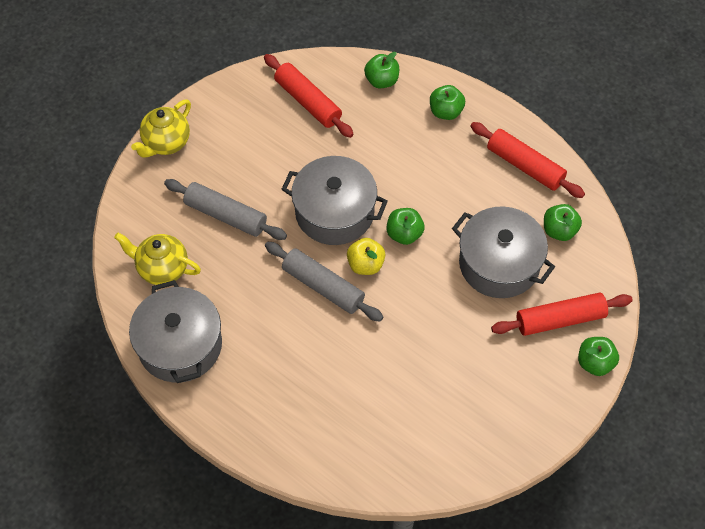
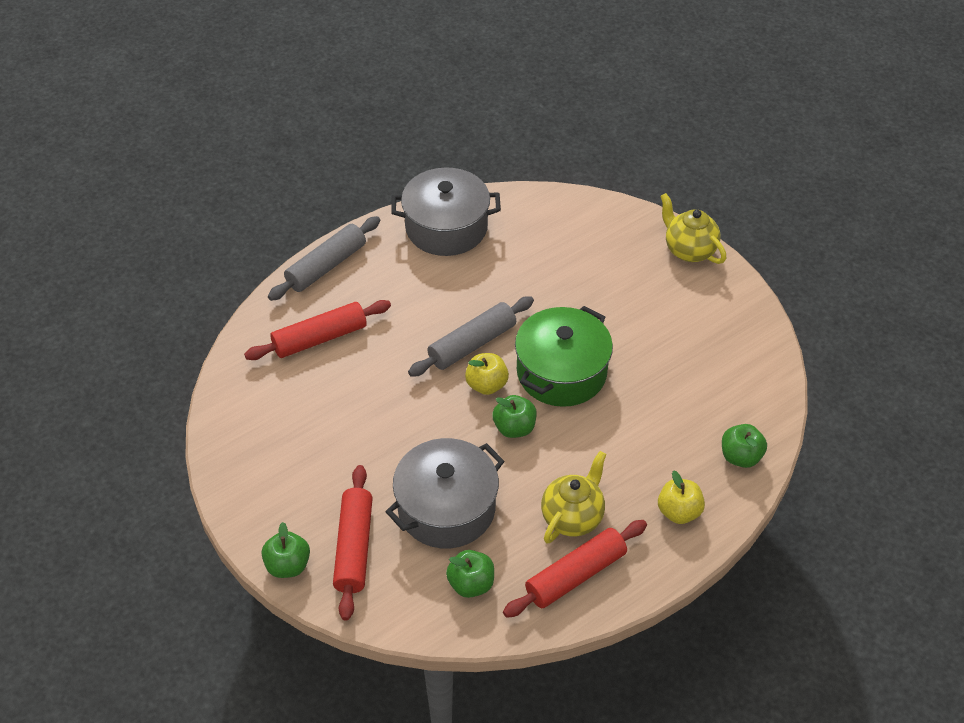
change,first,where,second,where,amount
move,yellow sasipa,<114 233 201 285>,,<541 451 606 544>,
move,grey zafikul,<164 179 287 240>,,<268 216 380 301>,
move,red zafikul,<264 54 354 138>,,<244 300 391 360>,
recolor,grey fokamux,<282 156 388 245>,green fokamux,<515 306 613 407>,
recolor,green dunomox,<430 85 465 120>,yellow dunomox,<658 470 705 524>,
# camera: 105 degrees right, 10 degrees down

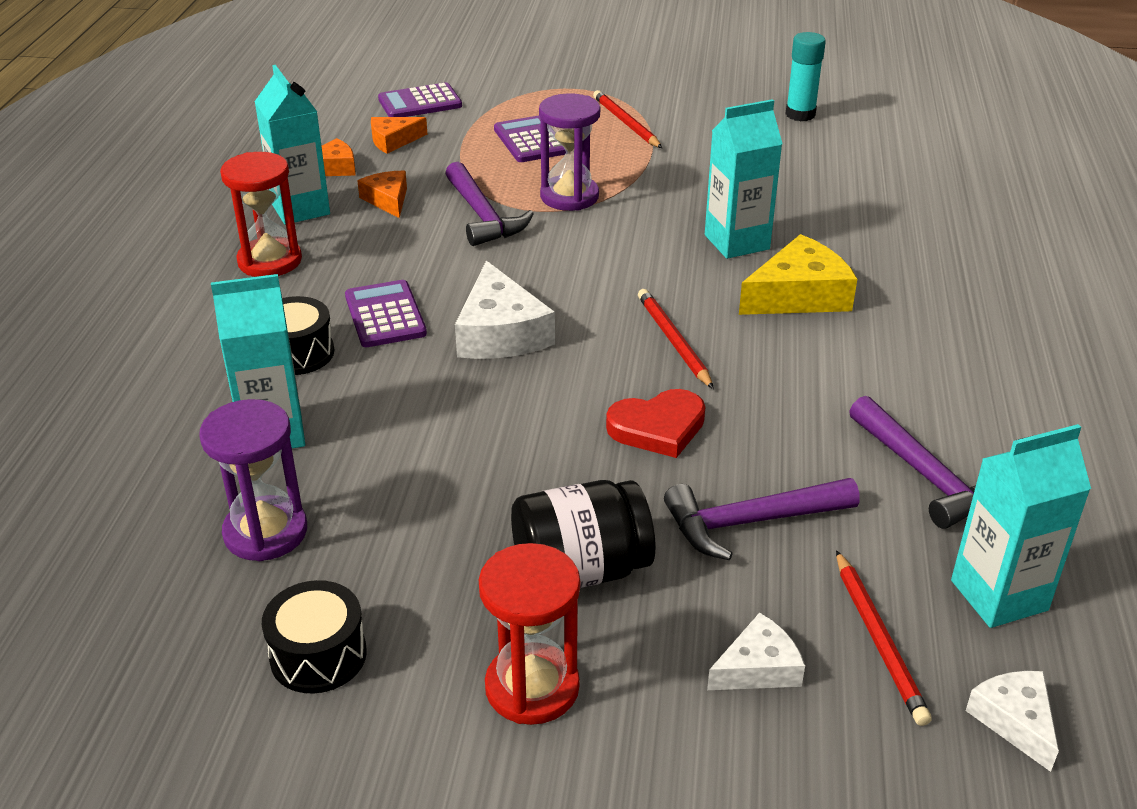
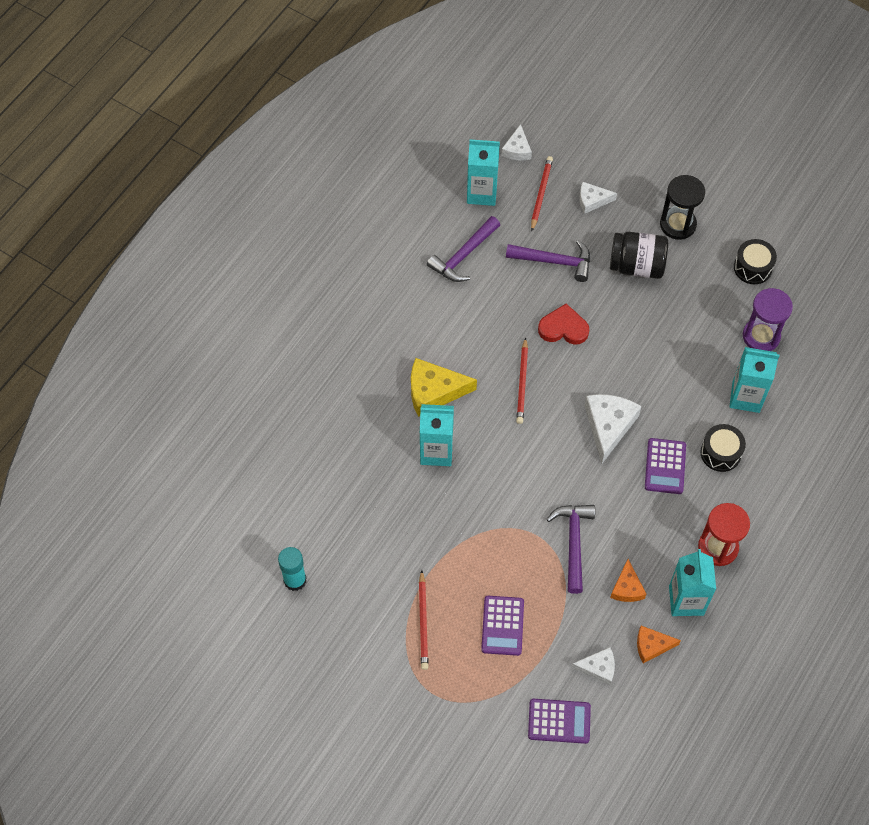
change,first,where,second,where,amount
recolor,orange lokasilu,<371 117 427 154>,white lokasilu,<571 647 615 685>,
recolor,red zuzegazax,<479 543 580 725>,black zuzegazax,<660 175 705 240>,
delete,purple zuzegazax,<539 93 600 211>,,,
rotate,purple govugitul,<849 396 976 529>,,<427 216 500 282>,135 degrees counterclockwise
# camera: 155 degrees left, 25 degrees up

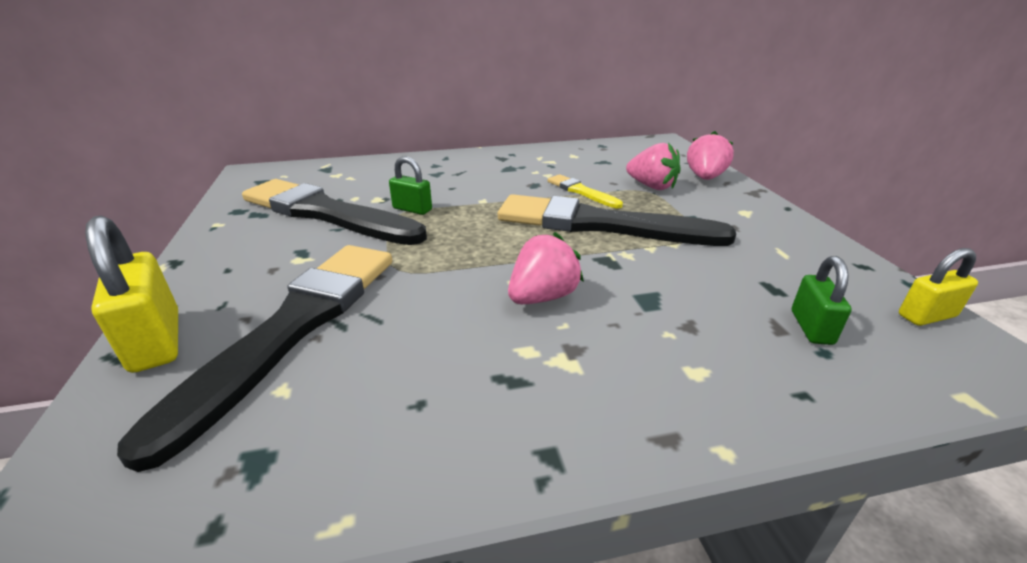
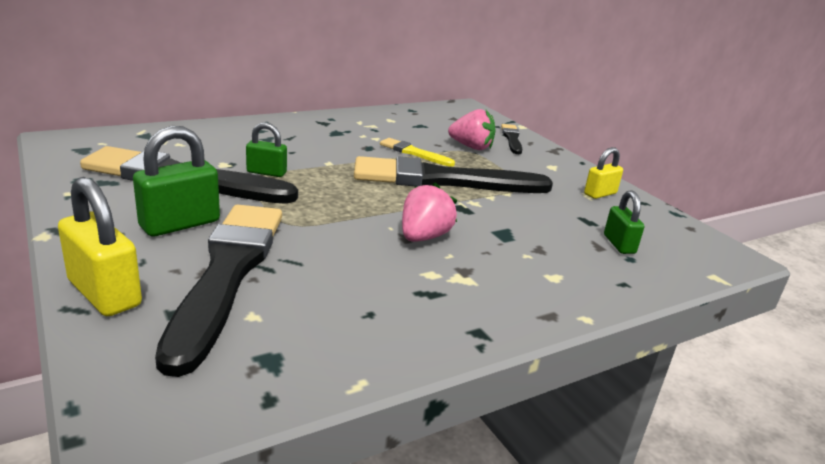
change,first,where,second,where,amount
replace,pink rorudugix,<687 131 734 180>,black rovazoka,<501 124 522 154>,
move,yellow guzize,<899 248 978 326>,,<584 147 623 199>,
insert,,,green guzize,<133 126 220 236>,
# camera: 20 degrees left, 5 degrees down

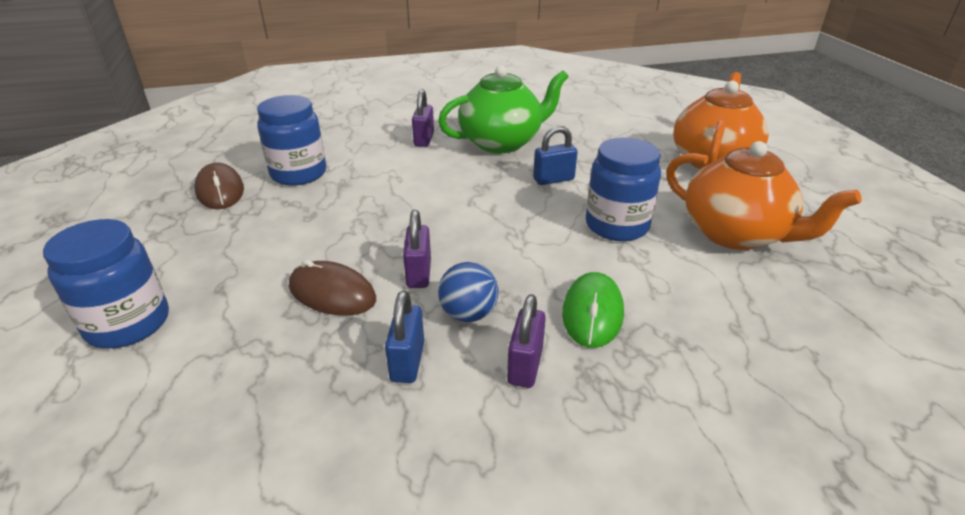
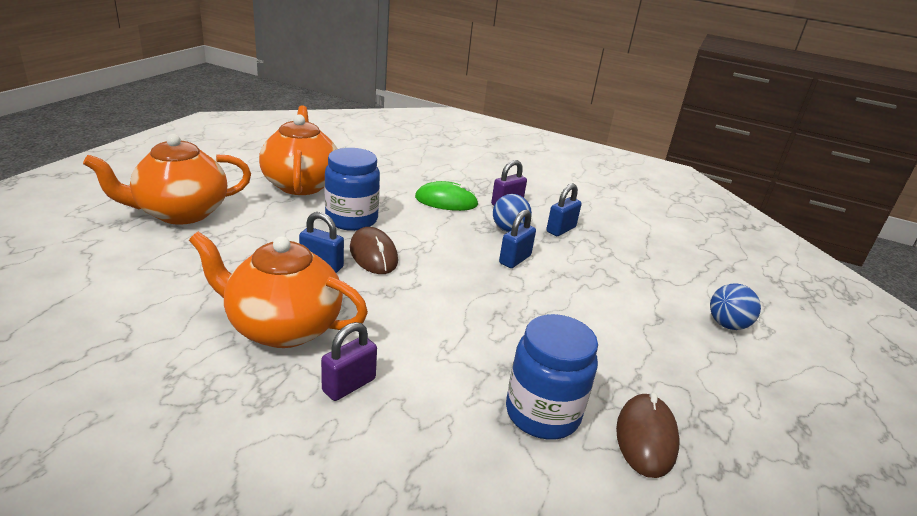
change,first,where,second,where,amount
replace,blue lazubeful,<43 219 169 348>,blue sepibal,<710 283 761 330>,
move,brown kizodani,<289 259 376 316>,,<350 227 398 274>,
recolor,purple guzize,<403 210 431 288>,blue guzize,<499 210 536 268>,
recolor,green sasipa,<438 65 569 153>,orange sasipa,<189 231 368 348>,
rotate,green kizodani,<562 272 624 348>,,<415 181 479 211>,45 degrees clockwise
# camera: 145 degrees left, 5 degrees down

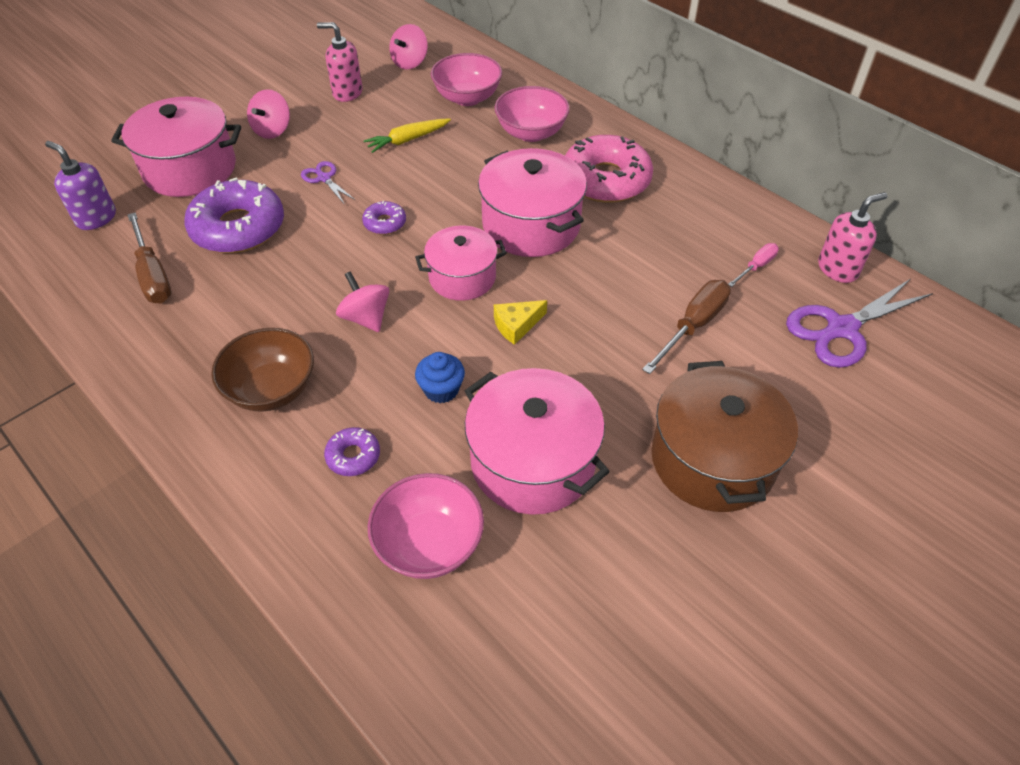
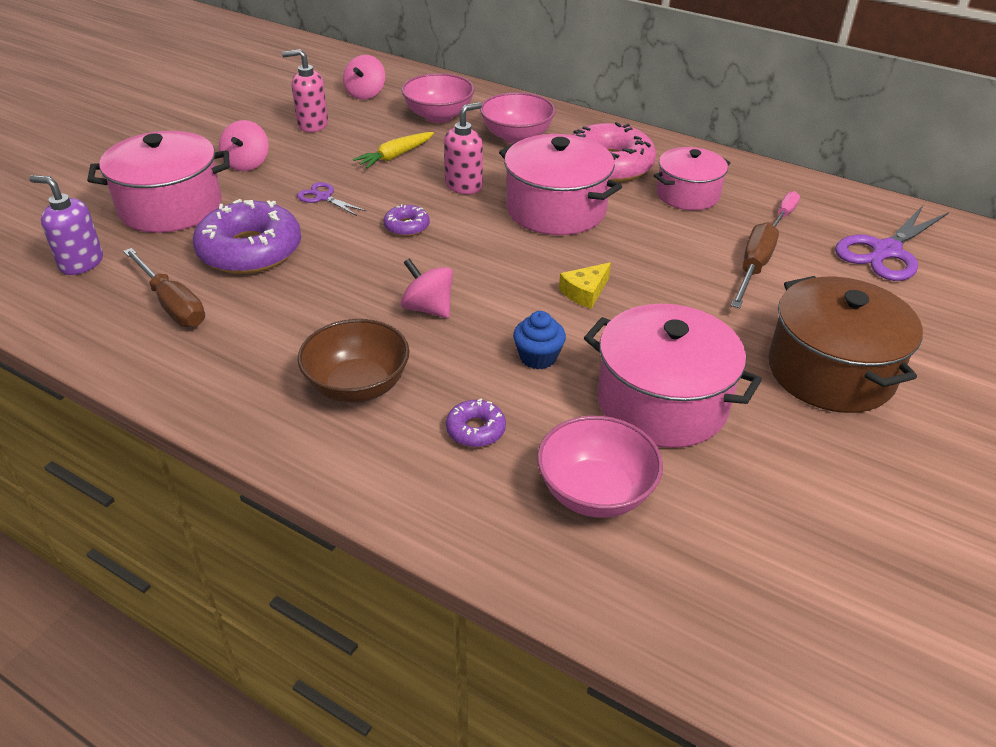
change,first,where,second,where,amount
move,pink fokamux,<415 226 507 301>,,<654 147 730 210>,
move,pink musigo,<818 192 888 283>,,<444 102 483 194>,
# camera: 15 degrees left, 10 degrees down

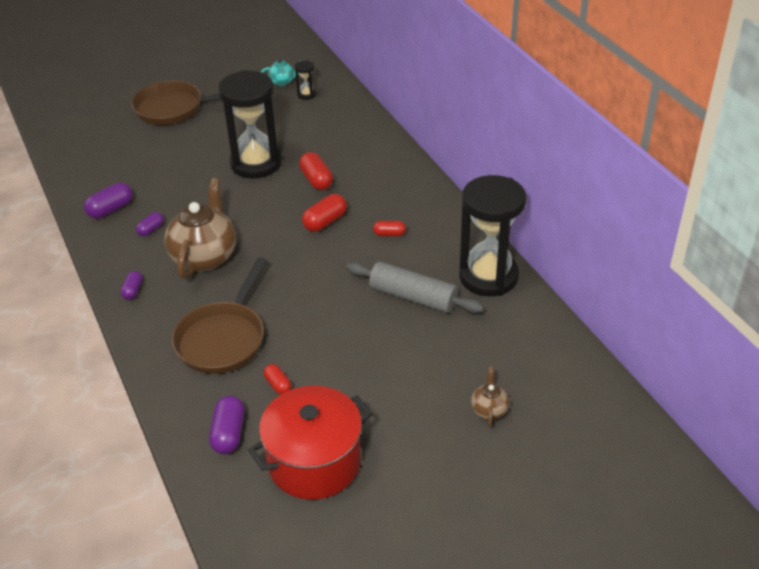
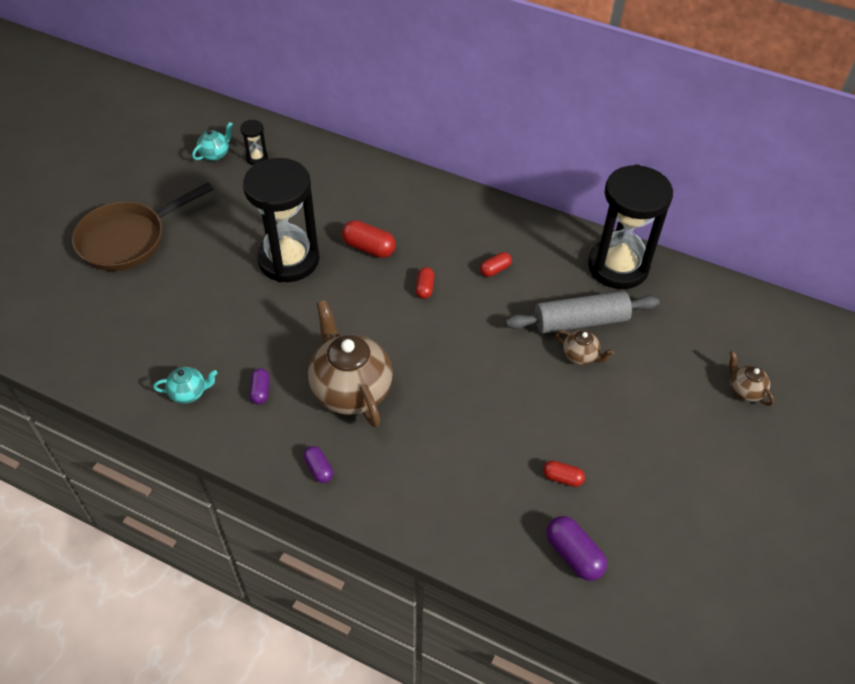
change,first,where,second,where,amount
replace,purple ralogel,<84 182 133 219>,turquoise sasipa,<153 367 217 404>,
delete,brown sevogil,<172 257 267 374>,,,
delete,red fokamux,<248 386 372 500>,,,
resize,red ralogel,<302 194 347 232>,,<416 267 434 299>,x0.61
insert,,,brown sasipa,<555 330 614 365>,
# camera: 40 degrees left, 10 degrees up

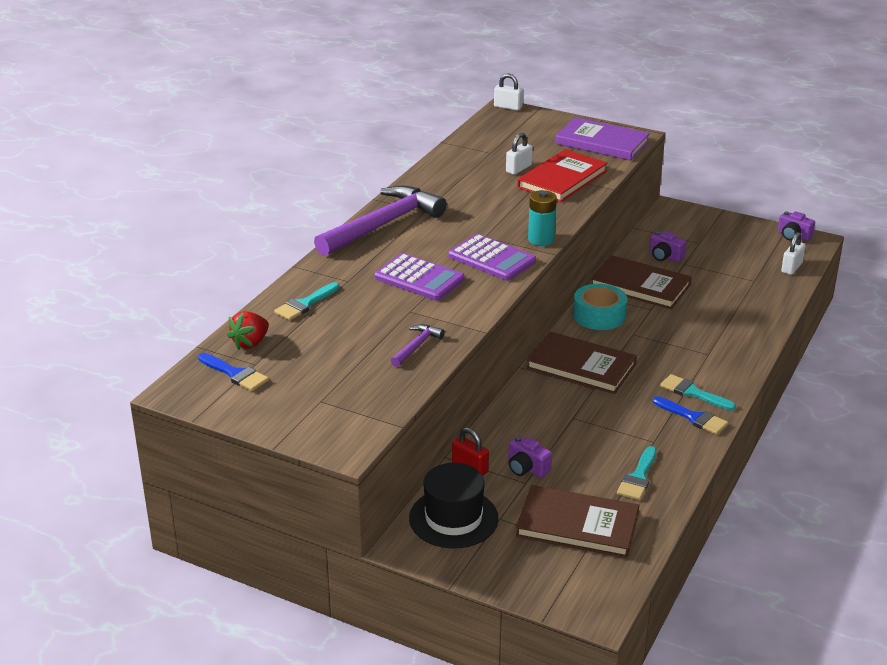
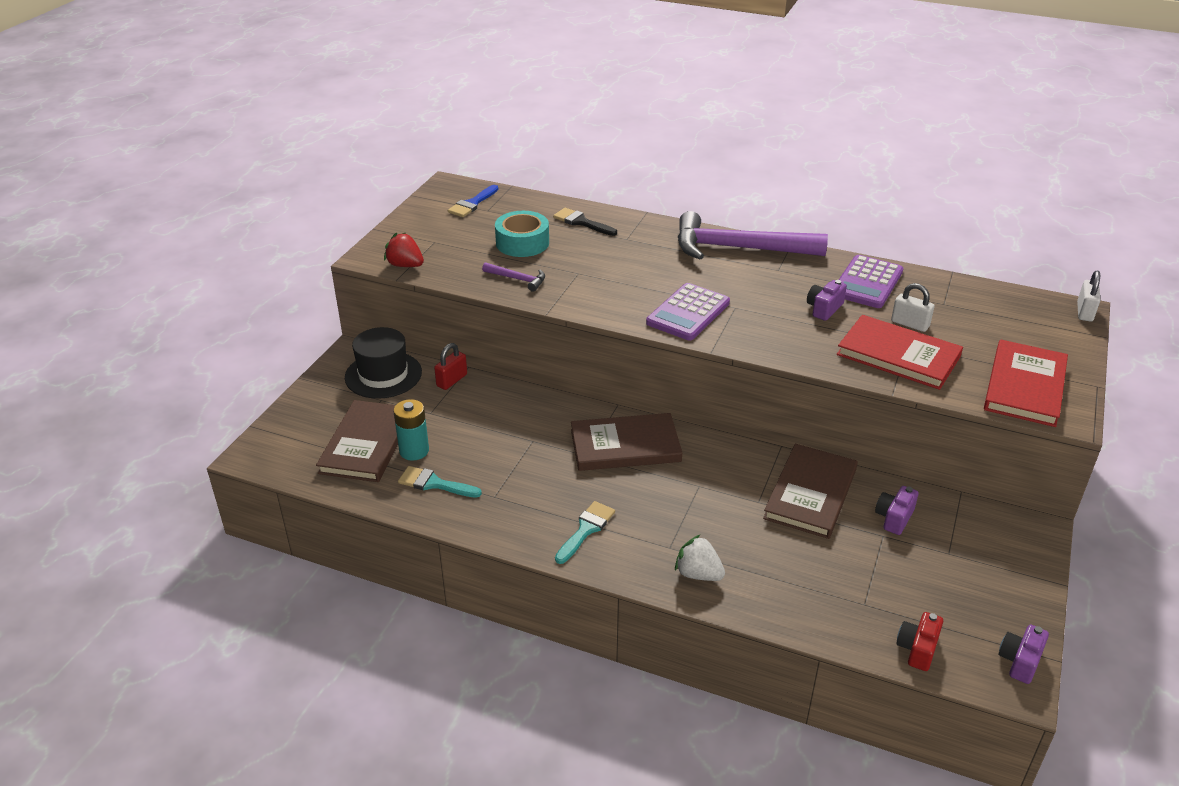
change,first,where,second,where,amount
move,red rorudugix,<227 311 269 350>,,<384 232 424 267>,
recolor,turquoise rovazoka,<274 282 339 320>,black rovazoka,<553 208 617 236>,
rotate,purple govugitul,<314 186 447 256>,,<678 211 828 260>,150 degrees clockwise
move,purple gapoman,<374 253 465 301>,,<839 255 903 308>,
move,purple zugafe,<509 436 552 478>,,<807 280 847 321>,
rotate,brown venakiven,<526 332 637 394>,,<571 413 682 471>,60 degrees clockwise
move,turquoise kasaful,<528 190 557 246>,,<393 399 429 461>,
recolor,purple venakiven,<555 117 650 160>,red venakiven,<984 340 1068 427>,
move,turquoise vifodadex,<573 284 627 330>,,<495 211 549 257>,
delete,blue rovazoka,<653 396 728 435>,,,
replace,white guzize,<781 232 805 275>,red zugafe,<896 612 943 671>,
insert,,,white rorudugix,<675 535 725 581>,
# camera: 85 degrees right, 5 degrees up

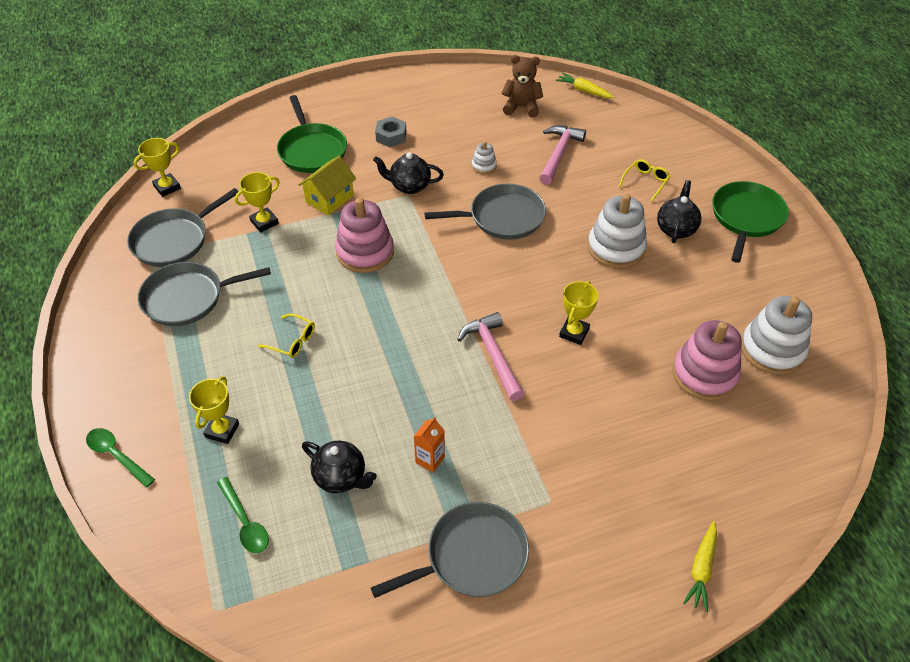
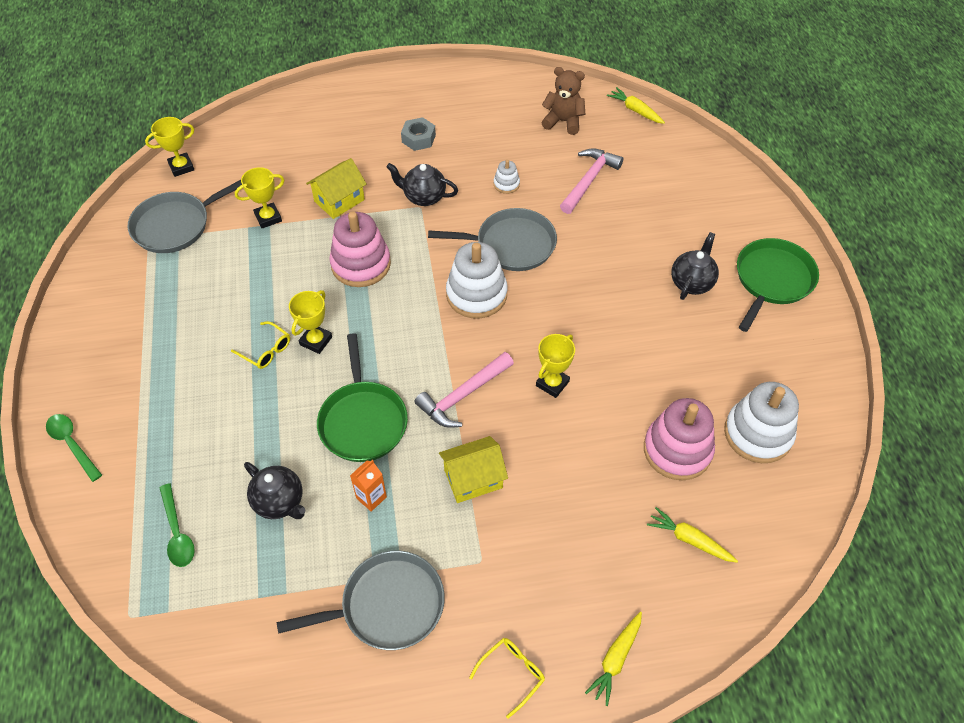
change,first,where,second,where,amount
delete,grey sevogil,<138 262 271 326>,,,
move,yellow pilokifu,<189 376 239 444>,,<289 290 332 354>,
move,green sevogil,<277 95 347 173>,,<317 333 408 462>,
rotate,pink govugitul,<457 312 525 401>,,<414 352 514 428>,120 degrees counterclockwise
move,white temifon,<588 193 647 269>,,<446 242 508 318>,
move,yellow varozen,<619 159 670 201>,,<469 638 545 719>,
insert,,,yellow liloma,<439 436 508 503>,
insert,,,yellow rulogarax,<647 507 738 563>,
# camera: 10 degrees right, 5 degrees up

